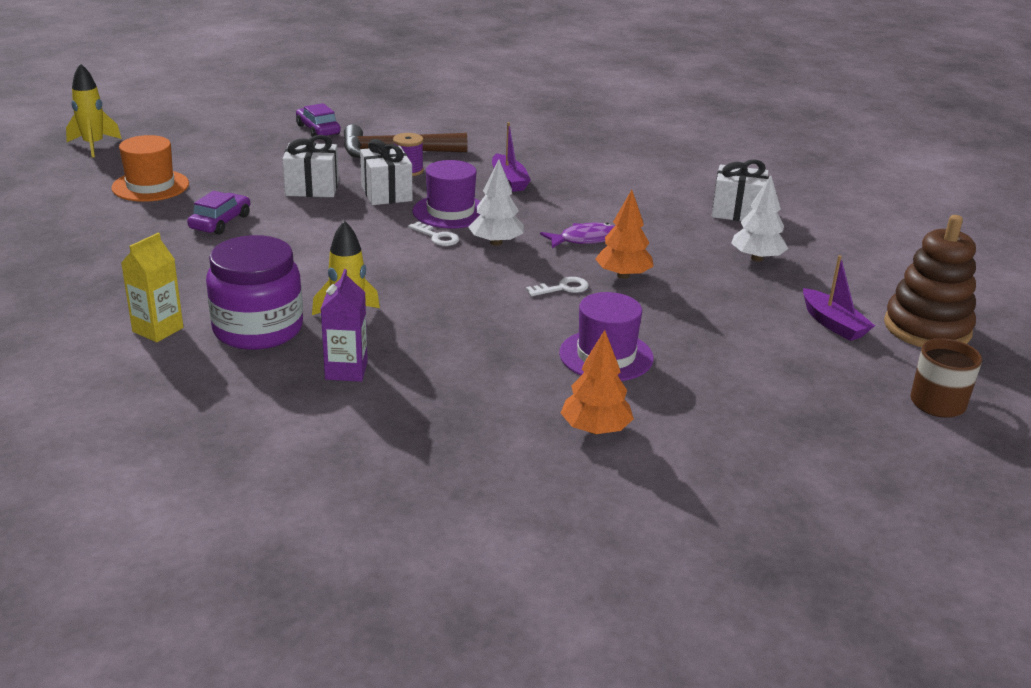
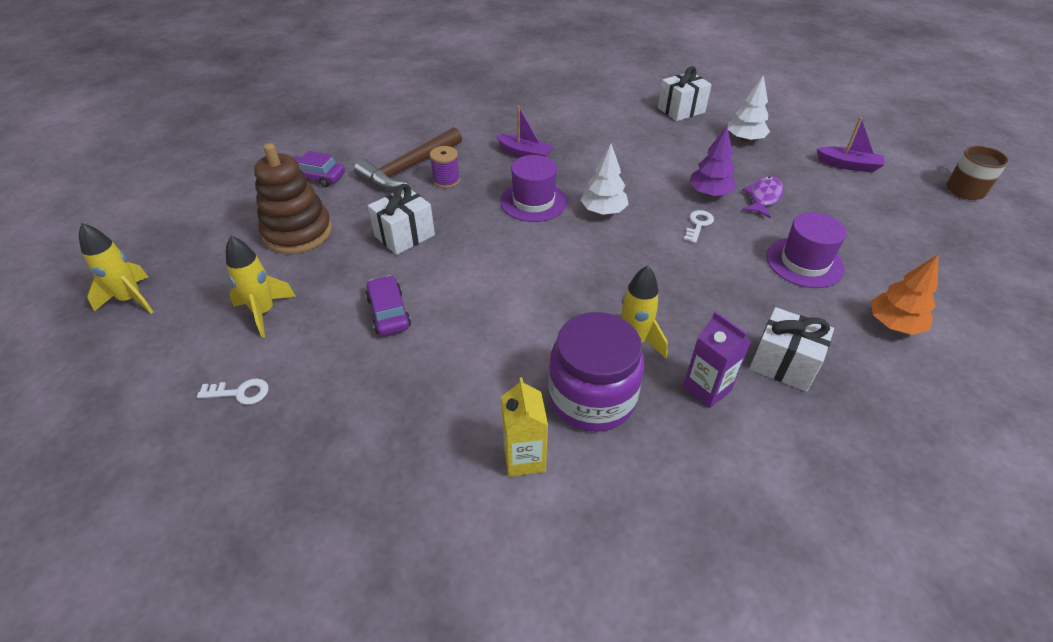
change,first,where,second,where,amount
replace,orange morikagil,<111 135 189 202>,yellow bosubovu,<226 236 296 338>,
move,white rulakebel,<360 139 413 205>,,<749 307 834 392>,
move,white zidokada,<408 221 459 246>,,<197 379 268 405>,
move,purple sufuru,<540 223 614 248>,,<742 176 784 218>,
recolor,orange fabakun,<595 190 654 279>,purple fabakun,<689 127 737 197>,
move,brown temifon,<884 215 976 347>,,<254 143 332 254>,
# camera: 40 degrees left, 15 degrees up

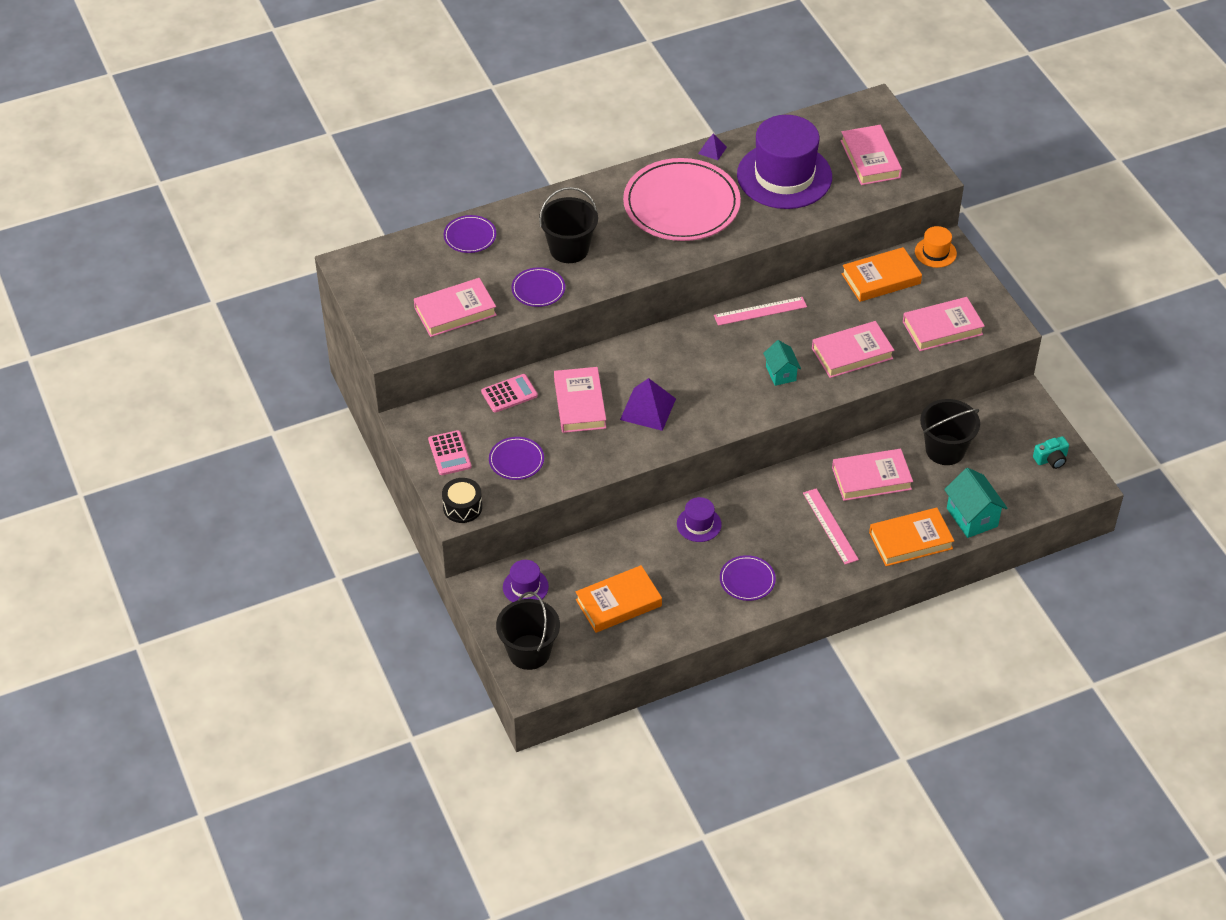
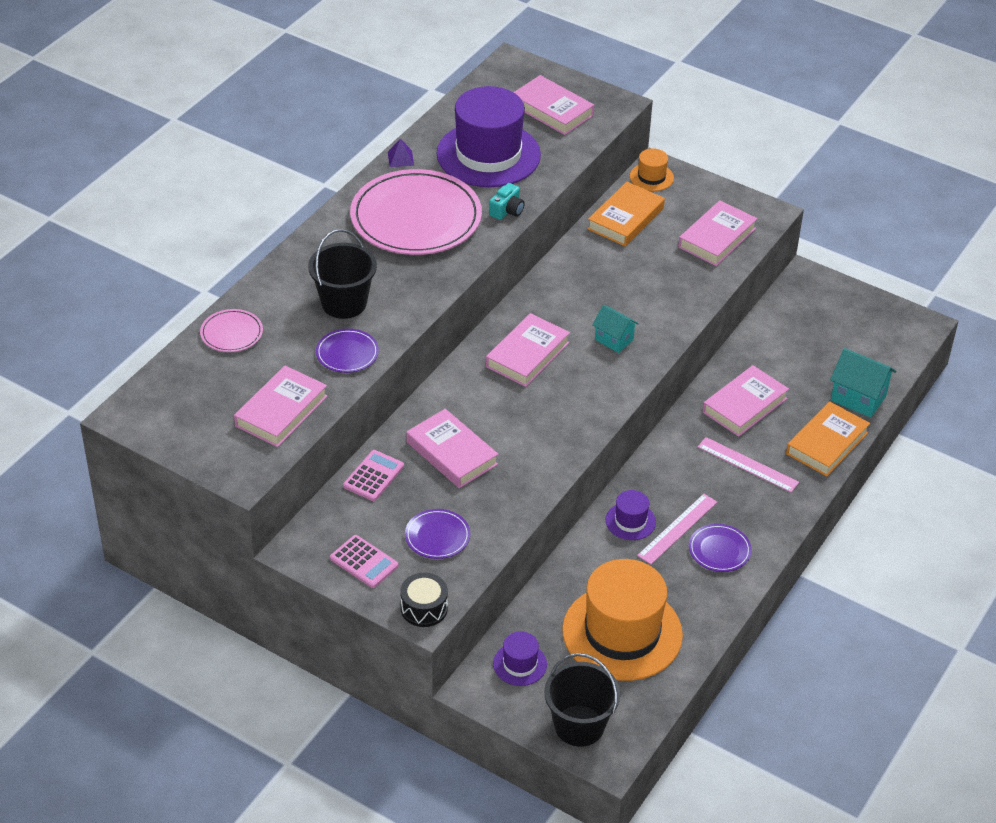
change,first,where,second,where,amount
recolor,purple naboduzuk,<444 215 496 253>,pink naboduzuk,<200 309 263 352>,
replace,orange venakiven,<576 565 662 633>,orange morikagil,<562 559 683 681>,
delete,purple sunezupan,<620 378 676 431>,,,
move,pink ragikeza,<714 297 807 326>,,<637 494 717 564>,
move,pink venakiven,<812 321 894 378>,,<486 313 570 387>,
delete,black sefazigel,<920 399 980 465>,,,
move,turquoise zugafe,<1033 436 1069 469>,,<489 183 525 220>,
# camera: 35 degrees left, 5 degrees down

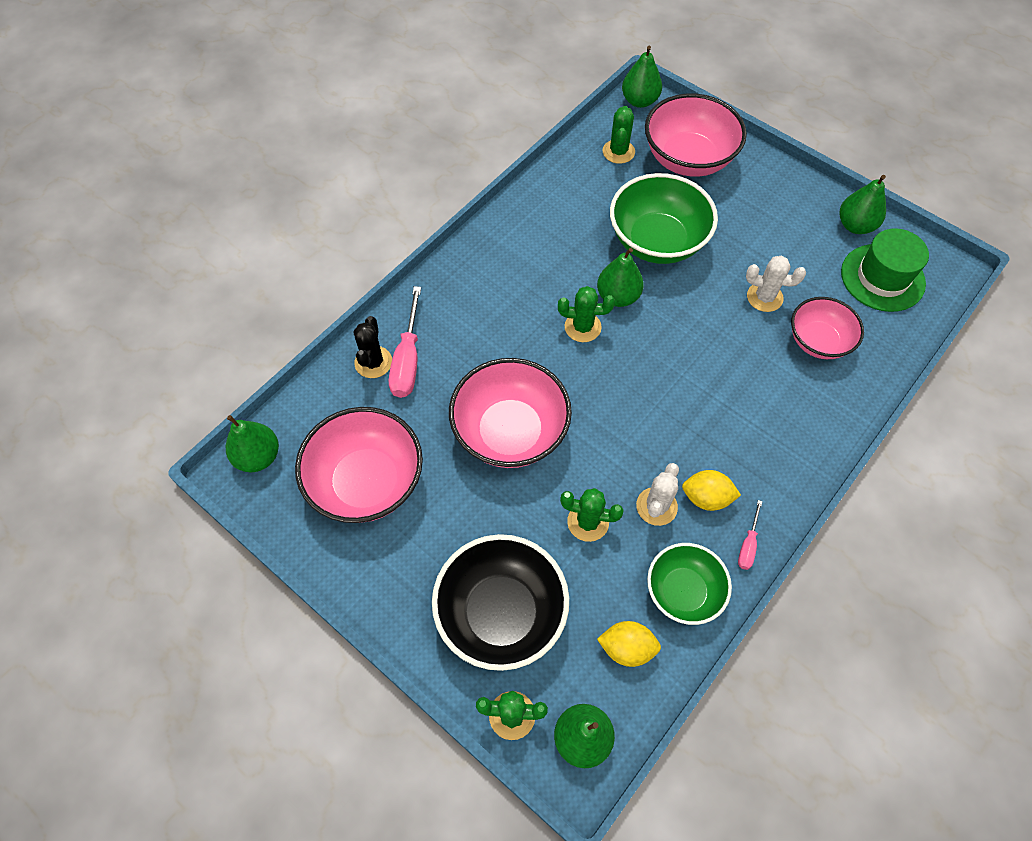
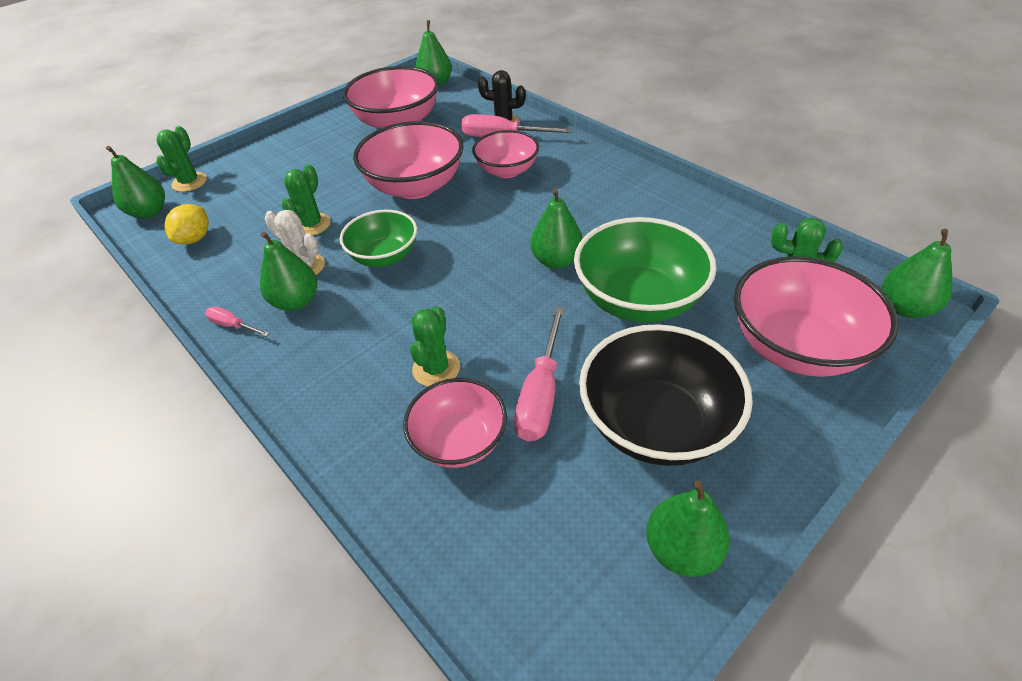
change,first,where,second,where,amount
move,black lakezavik,<432 534 569 671>,,<579 324 753 466>,
move,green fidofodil,<558 286 615 342>,,<410 306 460 386>,
move,green lakezavik,<647 543 732 625>,,<340 210 417 267>,
replace,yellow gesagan,<682 470 741 511>,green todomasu,<260 232 317 311>,
replace,white fidofodil,<746 256 806 312>,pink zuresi,<514 306 565 442>,
delete,green morikagil,<841 228 929 312>,,,
insert,,,pink lakezavik,<472 130 539 178>,
# camera: 100 degrees right, 15 degrees down

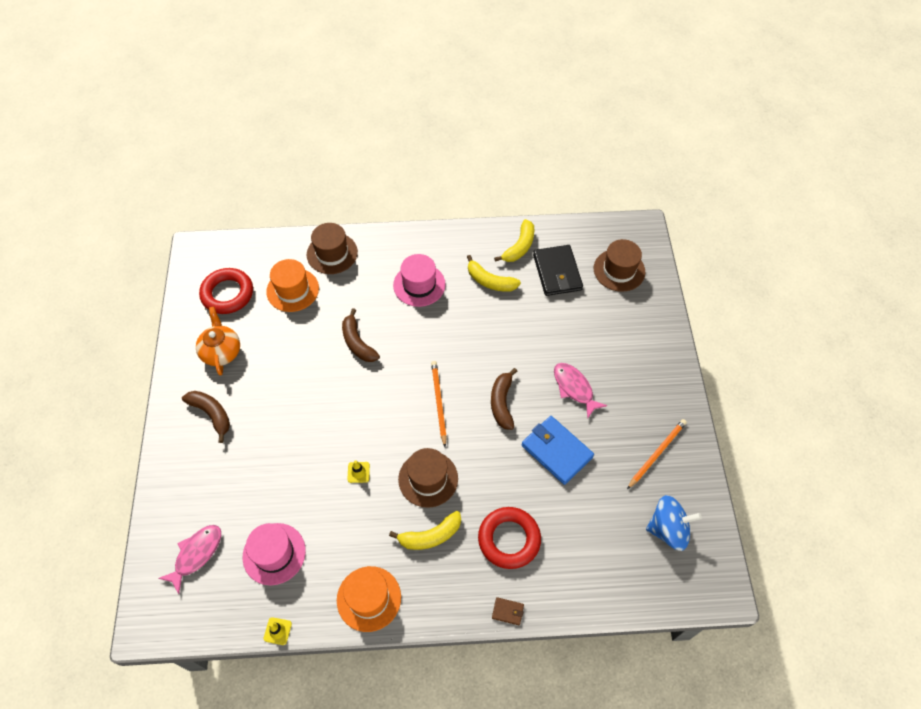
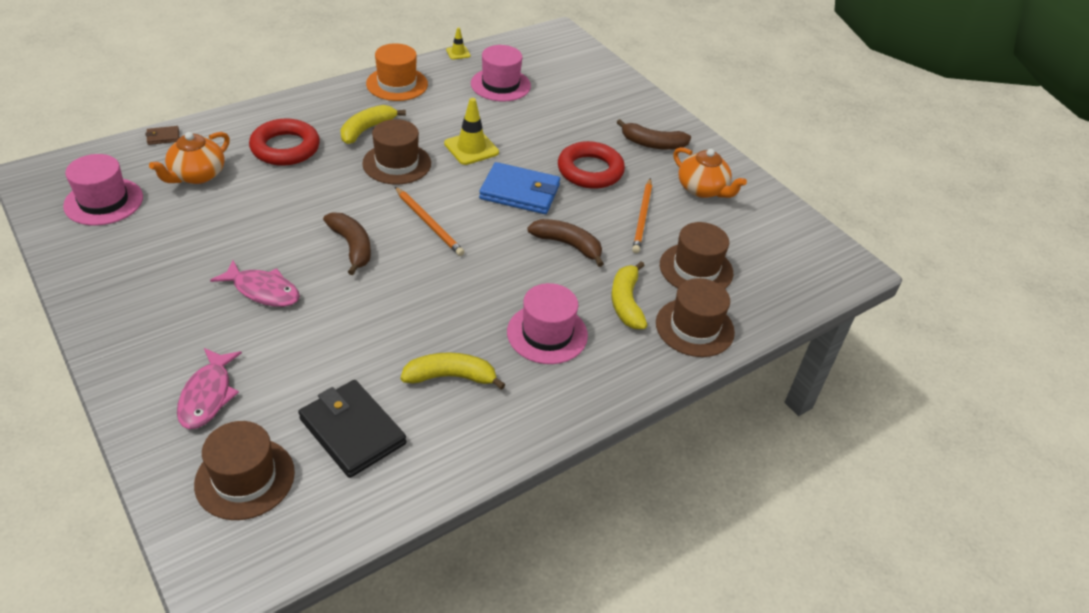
change,first,where,second,where,amount
move,pink sufuru,<158 525 221 594>,,<177 348 242 429>,
move,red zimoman,<199 268 253 314>,,<558 141 625 189>,
recolor,orange morikagil,<266 259 319 312>,brown morikagil,<660 222 733 289>,
resize,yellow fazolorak,<347 460 370 483>,,<444 98 499 165>,x1.83
move,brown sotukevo,<492 597 524 625>,,<146 126 179 145>,
move,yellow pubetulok,<494 219 534 262>,,<611 261 647 329>,
move,blue sotukevo,<522 416 594 485>,,<479 162 560 214>,
move,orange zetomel,<627 419 687 489>,,<632 178 652 253>,
replace,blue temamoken,<646 495 702 551>,pink morikagil,<63 154 143 226>,
insert,,,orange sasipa,<149 132 230 184>,
# camera: 145 degrees right, 15 degrees down

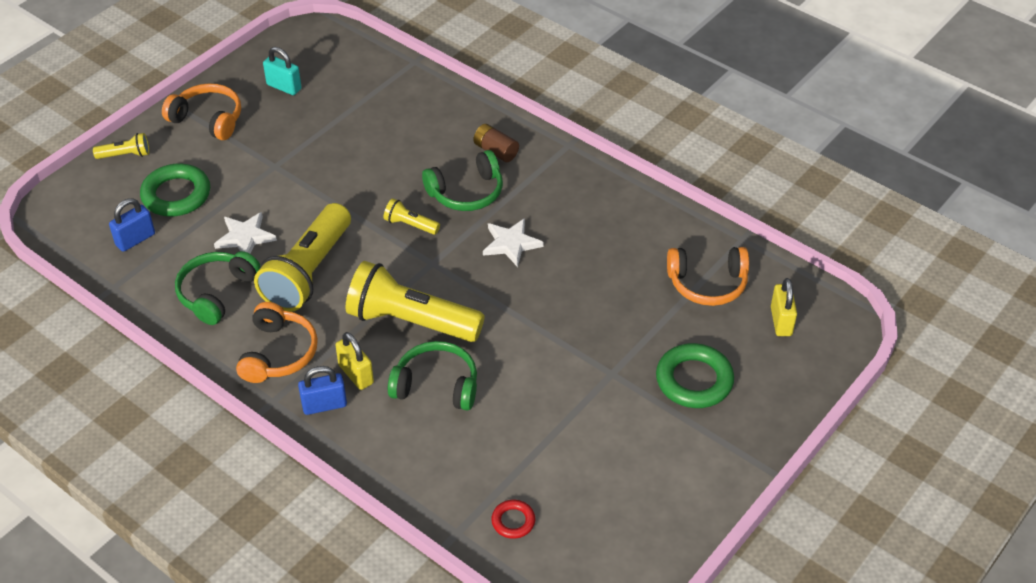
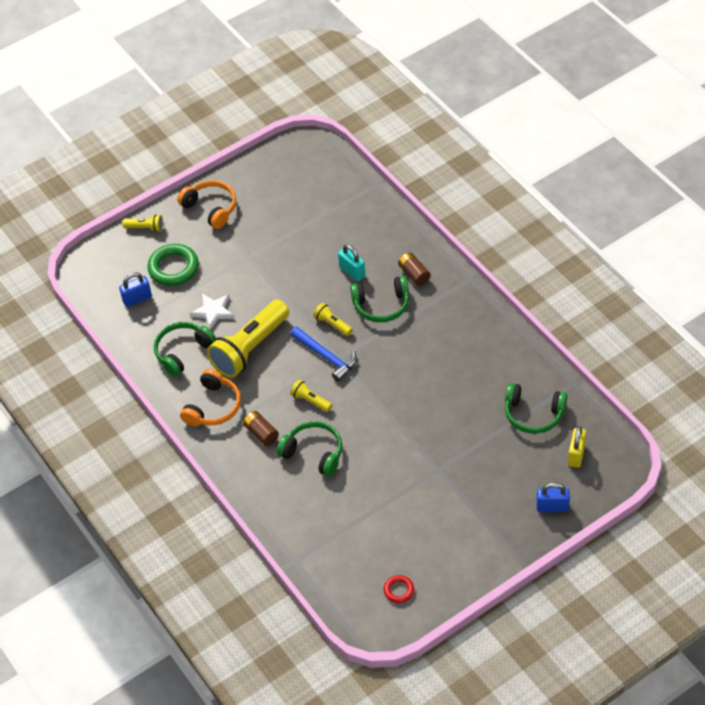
change,first,where,second,where,amount
move,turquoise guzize,<263 47 302 95>,,<338 244 366 281>,
move,blue guzize,<298 366 347 415>,,<536 483 570 512>,
replace,yellow guzize,<335 332 374 390>,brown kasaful,<243 411 279 446>,
resize,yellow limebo,<345 261 485 342>,,<290 380 332 412>,x0.44
delete,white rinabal,<483 218 544 267>,,,
move,red zimoman,<491 500 535 539>,,<384 575 414 603>,
delete,green zimoman,<656 343 734 408>,,,
recolor,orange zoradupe,<667 247 749 306>,green zoradupe,<505 383 567 434>,
insert,,,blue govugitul,<290 326 357 382>,
# camera: 20 degrees right, 5 degrees up

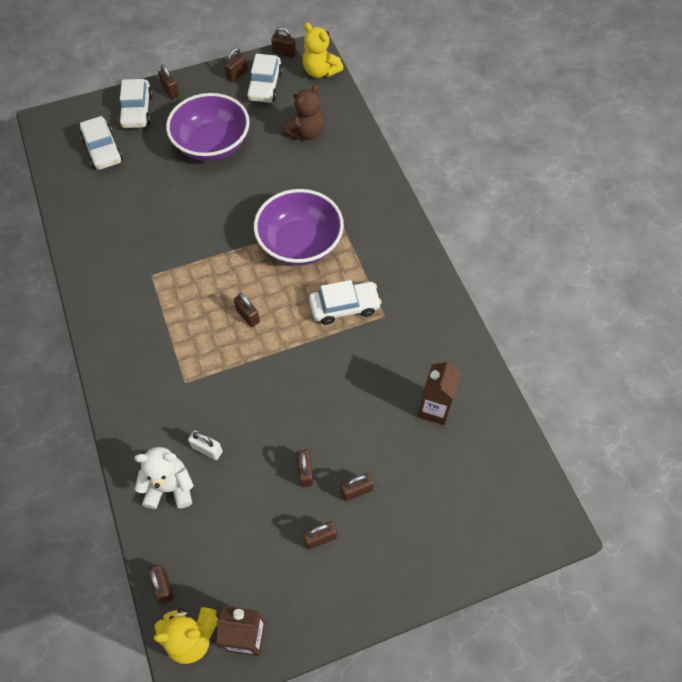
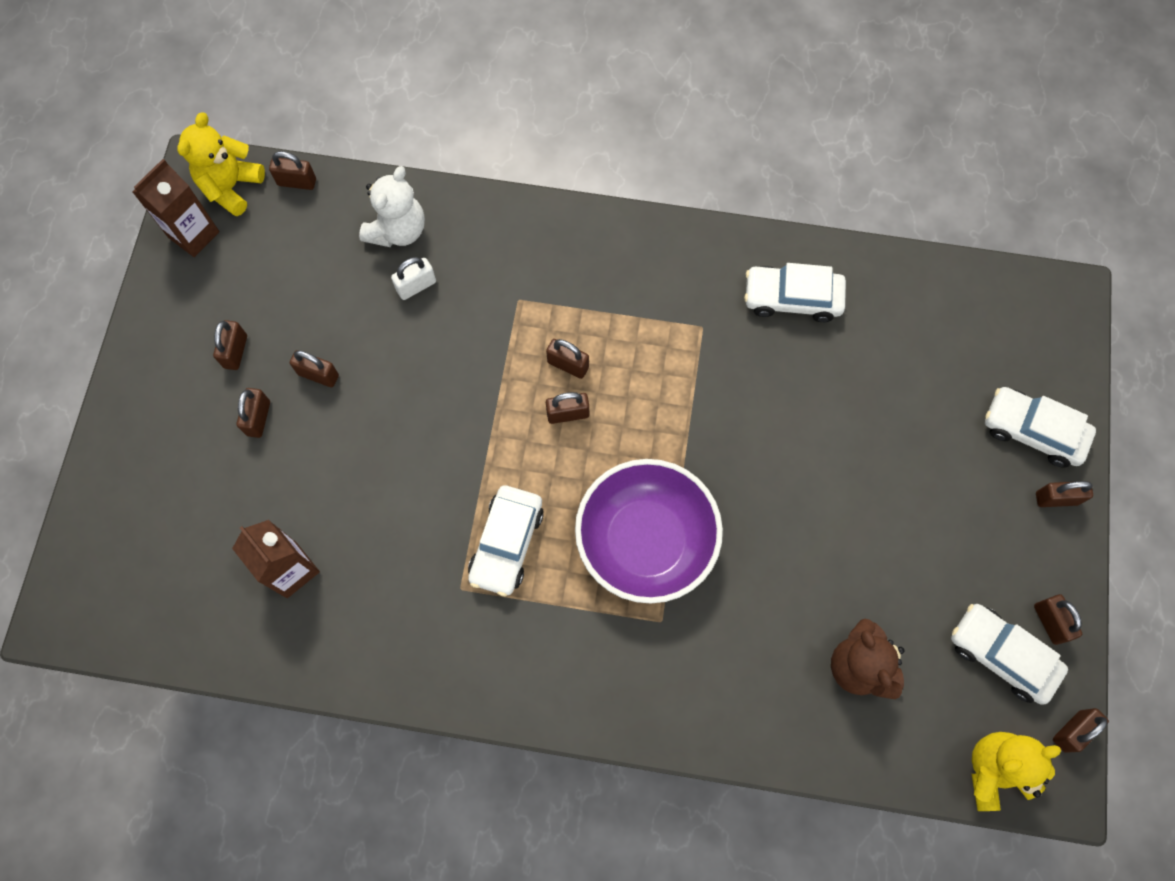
change,first,where,second,where,amount
move,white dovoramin,<80 116 123 170>,,<744 263 846 322>,
delete,purple lakezavik,<166 93 250 161>,,,
insert,,,brown guzize,<546 339 589 379>,
# camera: 120 degrees right, 10 degrees up

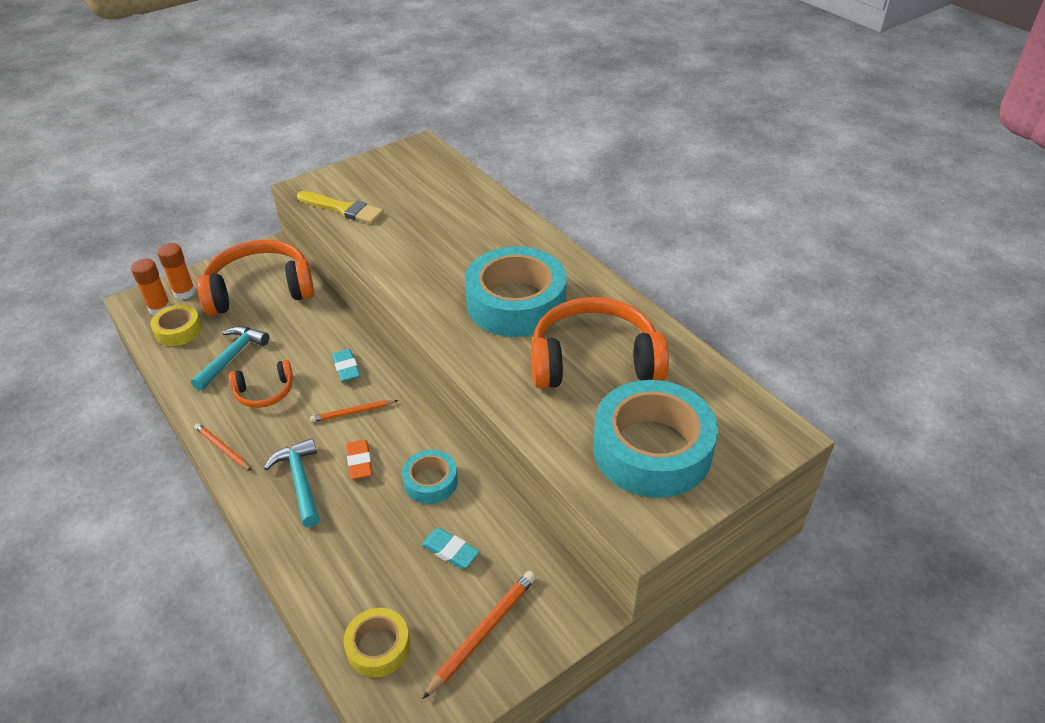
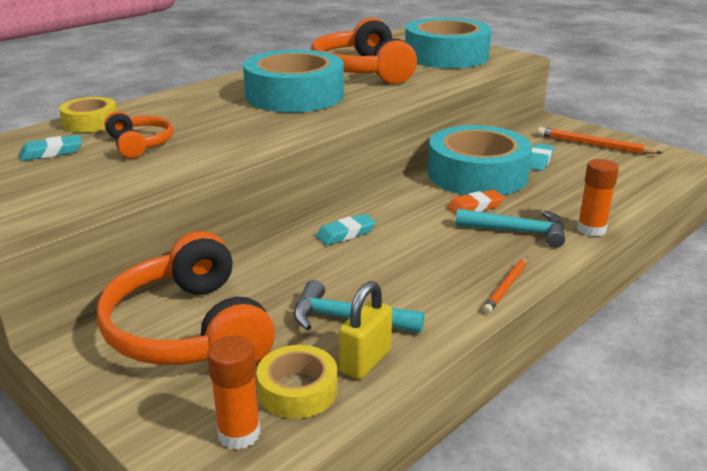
change,first,where,second,where,amount
move,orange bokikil,<157 243 196 300>,,<577 159 619 237>,
move,orange zoradupe,<229 360 294 408>,,<104 111 173 158>,
rotate,turquoise govugitul,<264 438 320 527>,,<456 209 565 248>,135 degrees counterclockwise
delete,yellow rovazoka,<297 191 384 224>,,,
delete,orange zetomel,<310 400 399 422>,,,
move,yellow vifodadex,<344 608 410 677>,,<59 97 117 132>,
resize,turquoise vifodadex,<402 450 458 504>,,<428 125 532 195>,x2.03
insert,,,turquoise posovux,<19 135 82 161>,
insert,,,yellow guzize,<339 281 392 380>,
# camera: 100 degrees left, 15 degrees down

